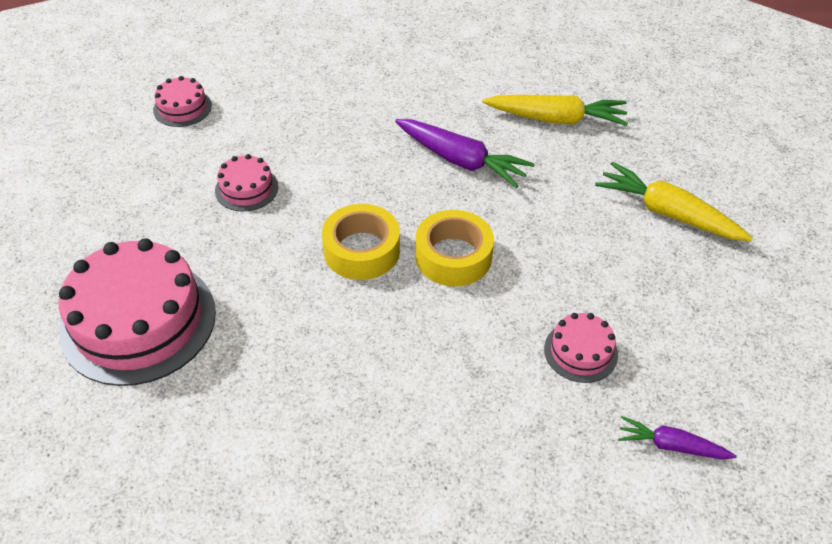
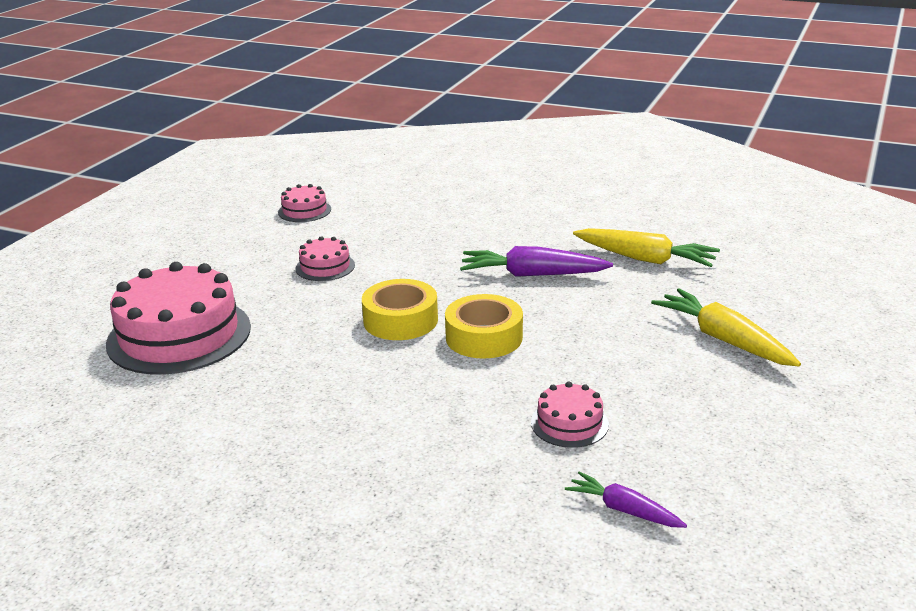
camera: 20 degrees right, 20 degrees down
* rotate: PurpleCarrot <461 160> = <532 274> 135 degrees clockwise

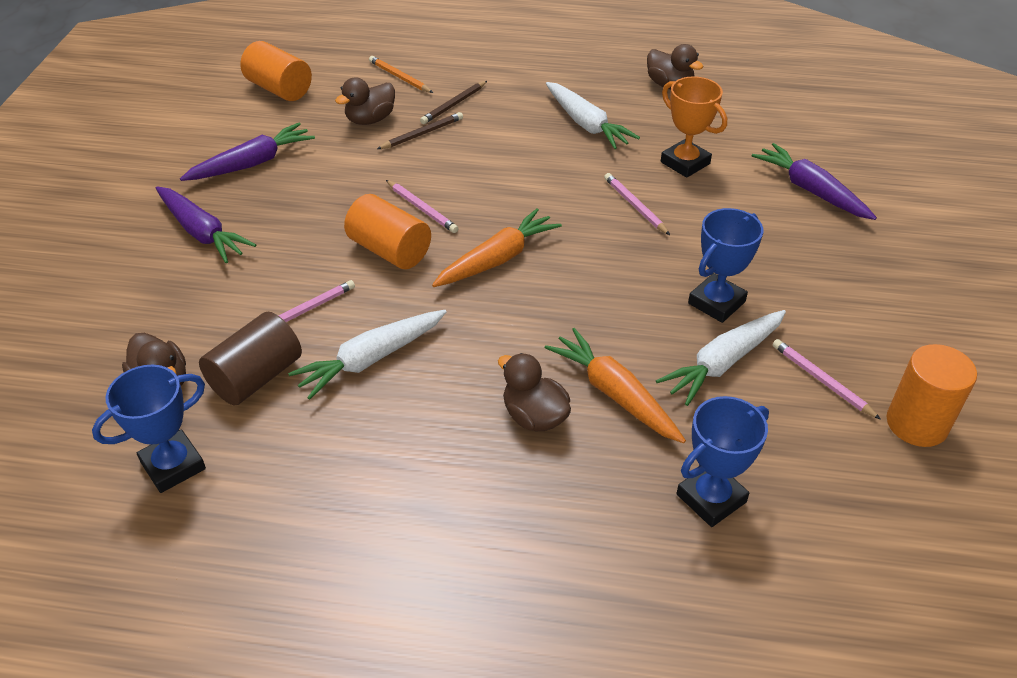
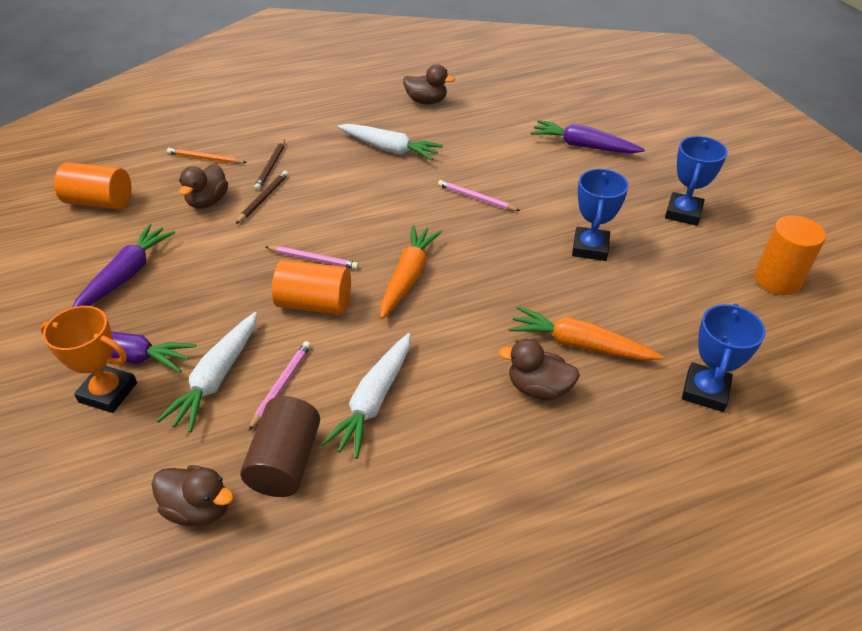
camera: 30 degrees left, 0 degrees up
* move: OrangeTrophy <685 163> to <108 392>
* move: WhiteCarrot <723 363> to <217 378>
* move: BlueTrophy <173 465> to <683 213>
* delete: PinkPencil <821 380>

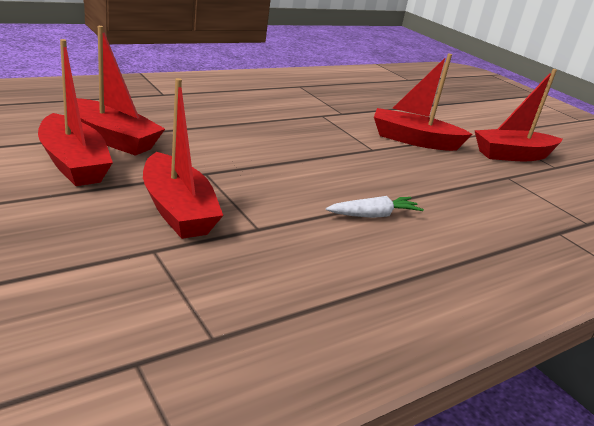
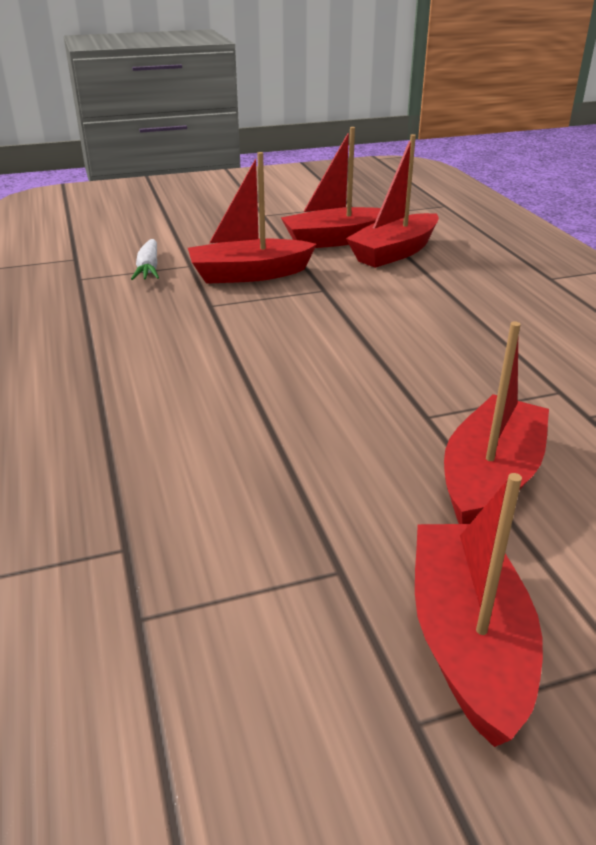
camera: 110 degrees right, 5 degrees up
* move: WhiteCarrot <373 215> to <149 268>

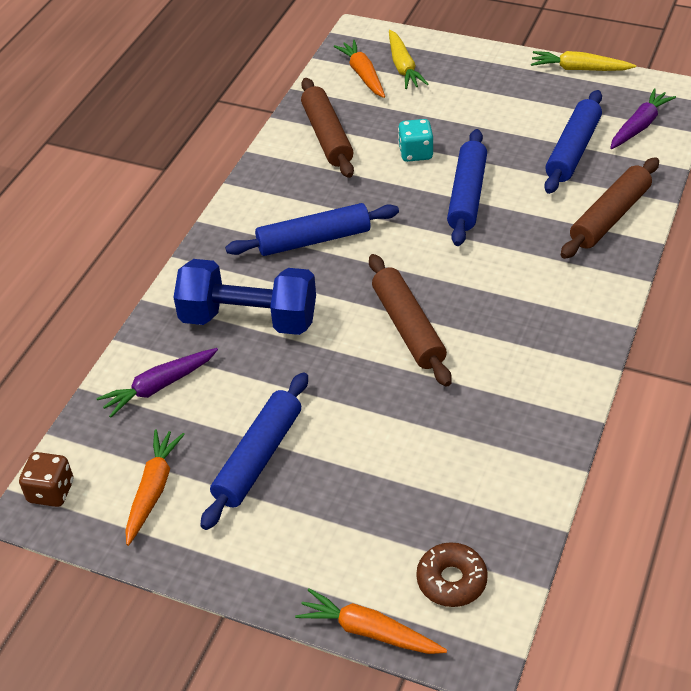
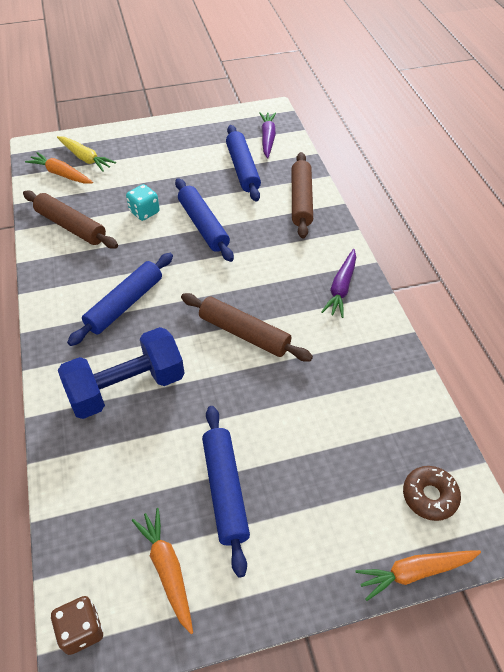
camera: 40 degrees left, 5 degrees up
* move: PurpleCarrot <159 386> to <341 288>
* delete: YellowCarrot <579 69>

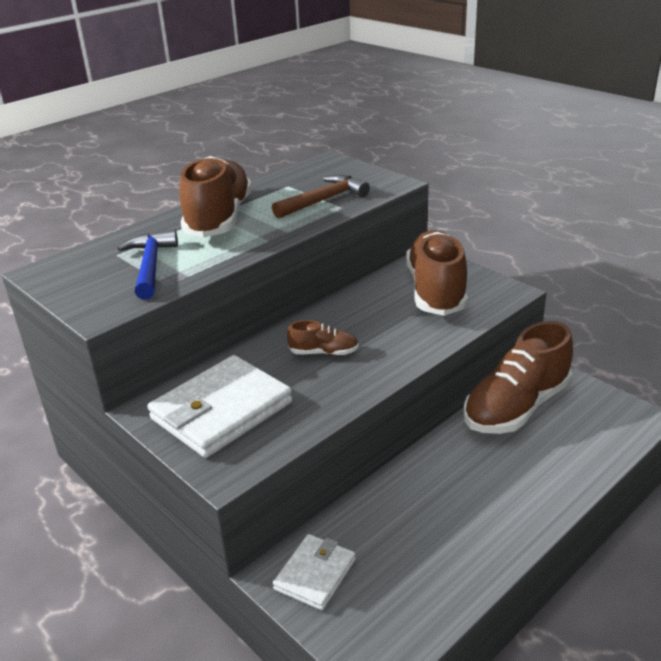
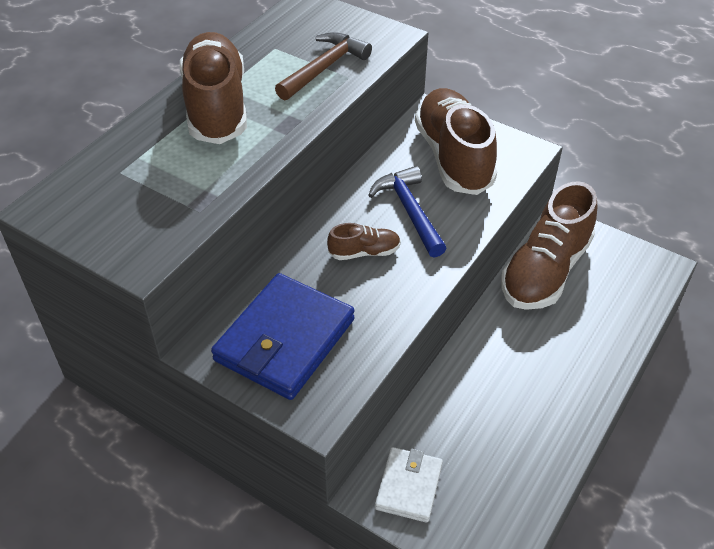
camera: 15 degrees left, 15 degrees up
* recolor: WhiteWallet <221 410> to BlueWallet <284 340>
* move: BlueHammer <150 266> to <409 211>

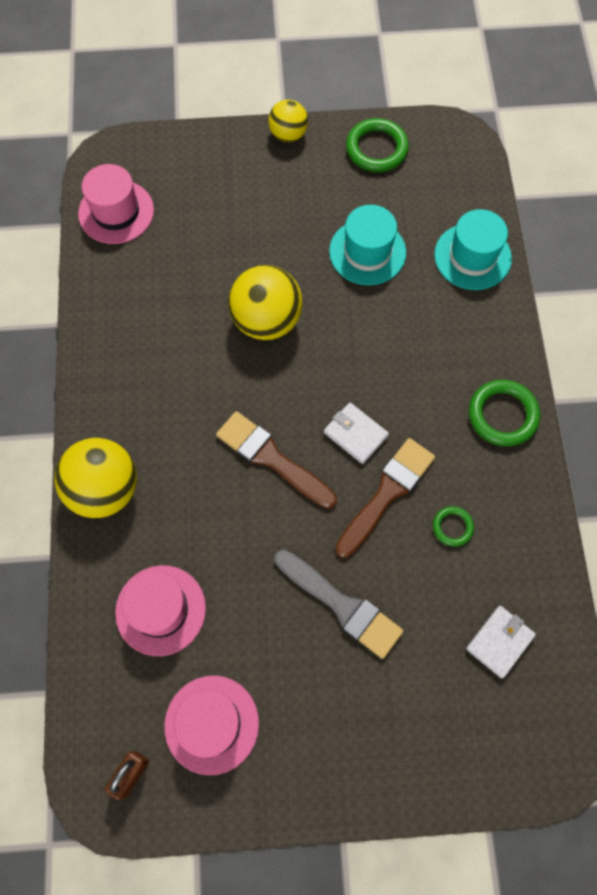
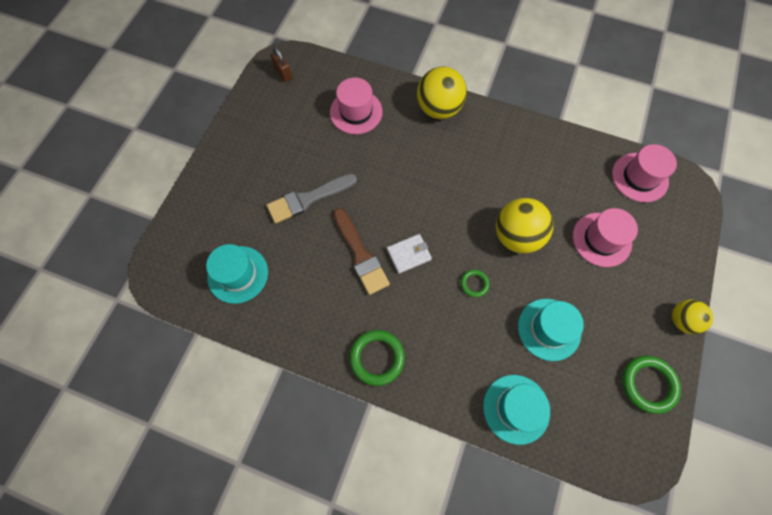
camera: 115 degrees right, 0 degrees up
* replace: WhiteWallet <499 642> to TurquoiseHat <238 274>
* move: GreenRing <452 527> to <474 284>
* move: PinkHat <211 724> to <601 239>
* delete: BrownBrush <271 458>

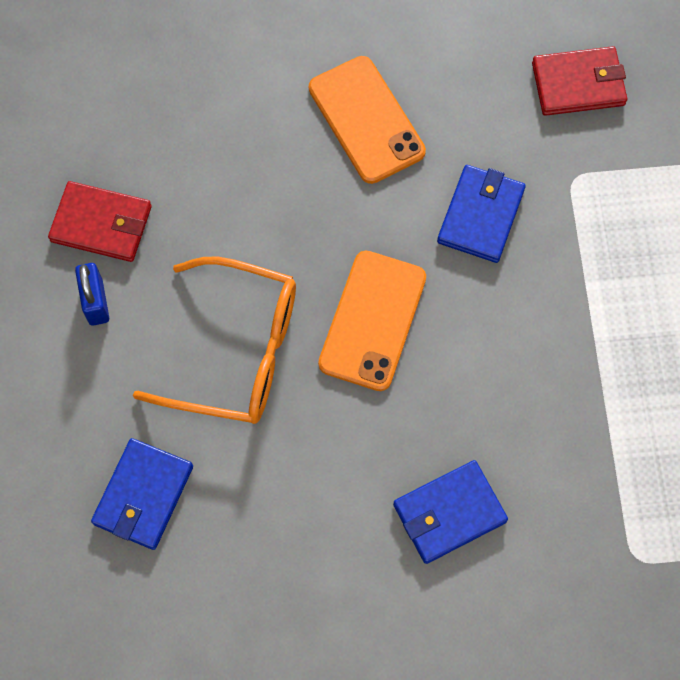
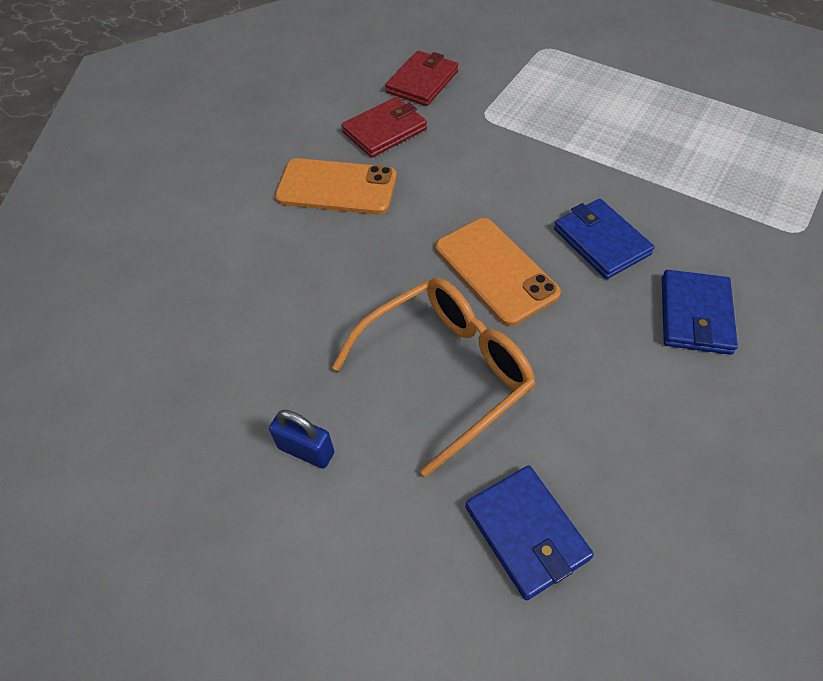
camera: 50 degrees left, 15 degrees down
* move: RedWallet <101 224> to <384 131>
* move: BlueWallet <480 215> to <601 241>

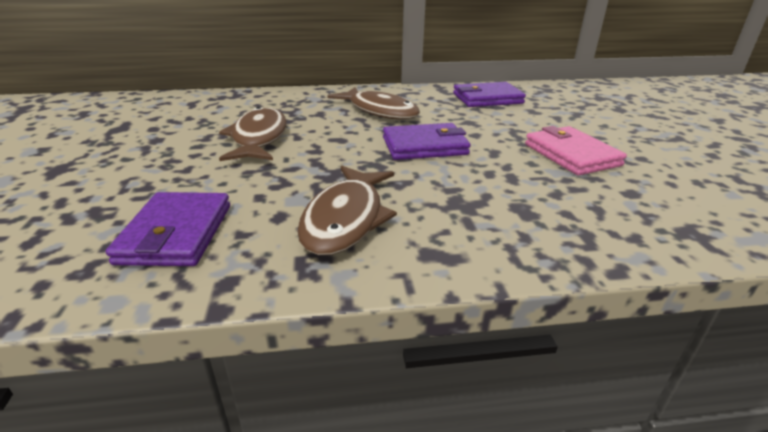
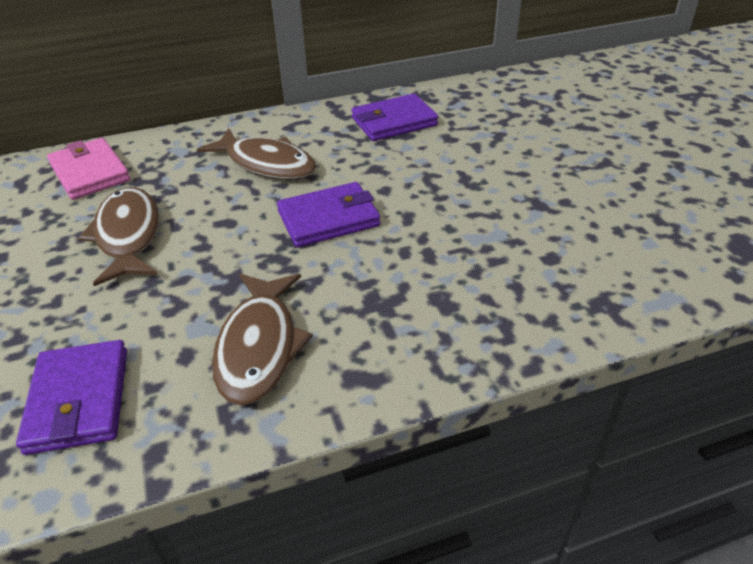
camera: 10 degrees left, 10 degrees up
* move: PinkWallet <571 155> to <90 173>

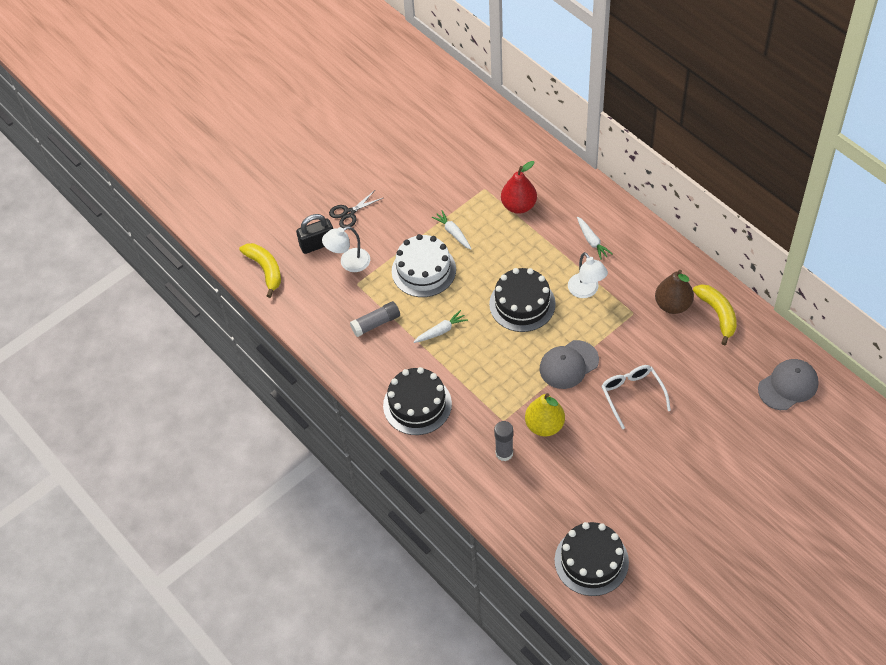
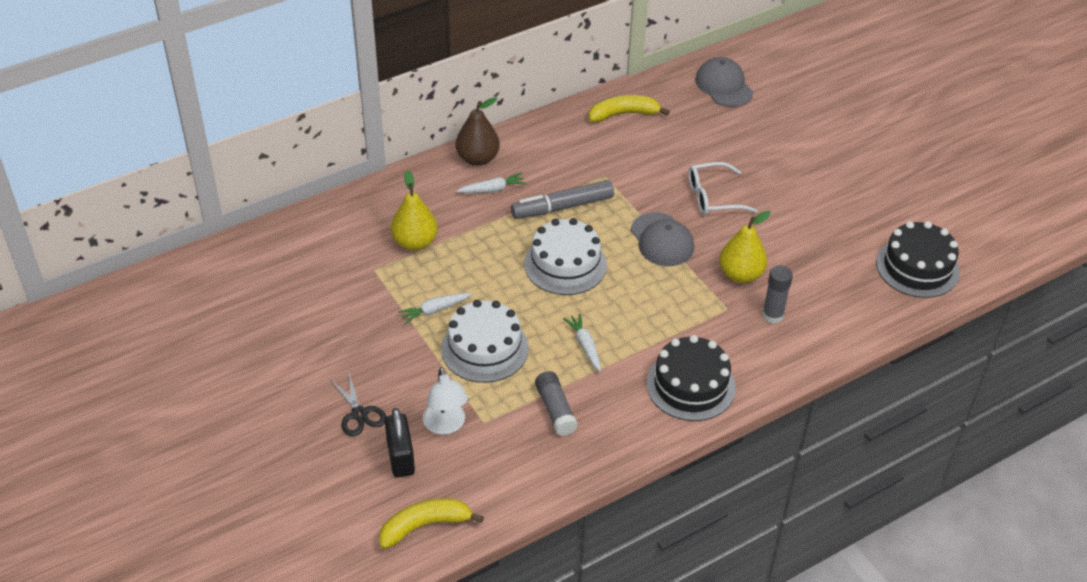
camera: 85 degrees left, 10 degrees down
* recolor: RedPear <519 206> to YellowPear <415 242>
* move: BrownPear <672 305> to <477 158>
* replace: WhiteLamp <586 291> to GreyMarker <562 207>
* recolor: BlackCake <522 304> to WhiteCake <565 264>

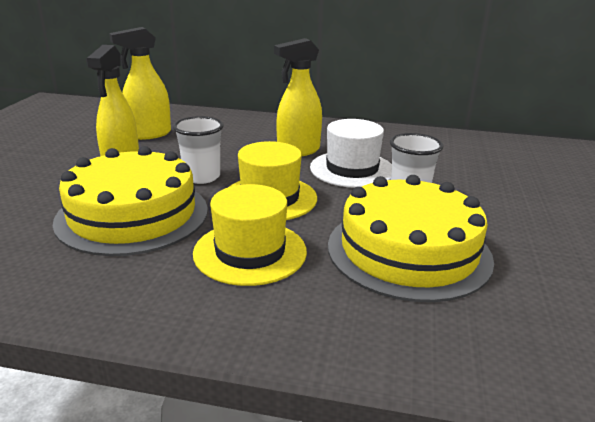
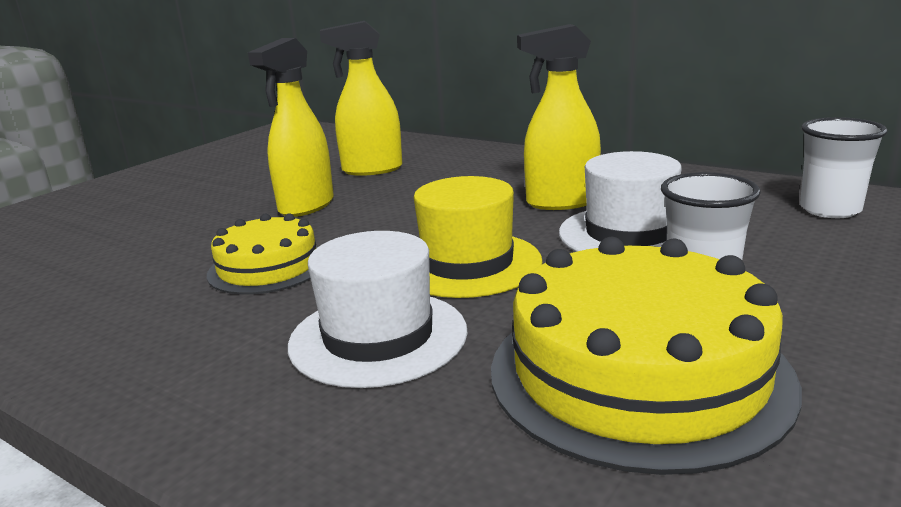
camera: 25 degrees right, 5 degrees down
* resize: YellowCake <132 215> = <268 267> x0.57
* recolor: YellowHat <250 252> to WhiteHat <378 337>
* move: WhiteCup <202 177> to <830 209>

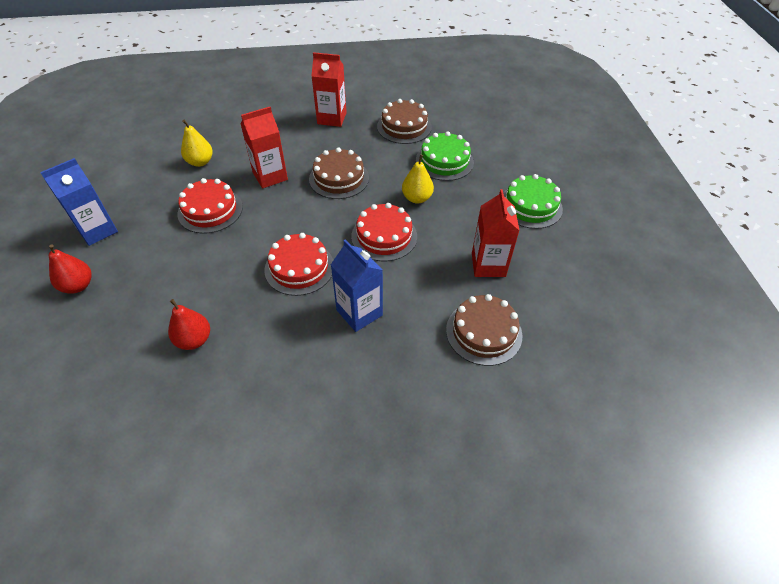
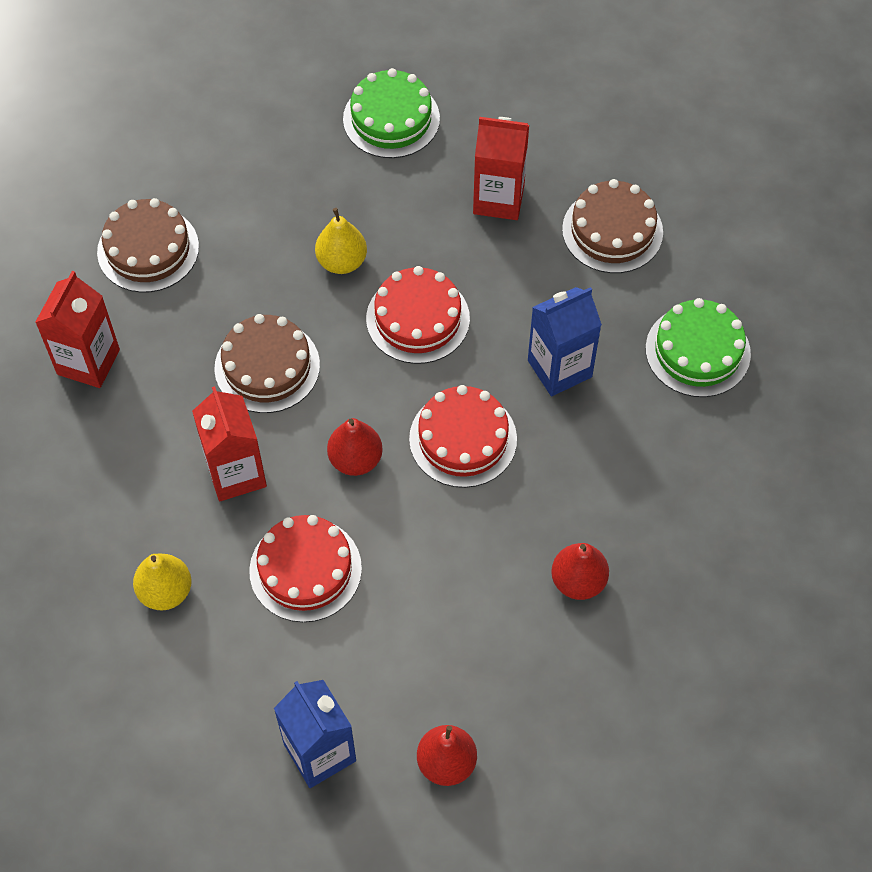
camera: 80 degrees left, 10 degrees up
* insert: RedPear <355 459>
* move: GreenCake <444 161> to <697 351>

